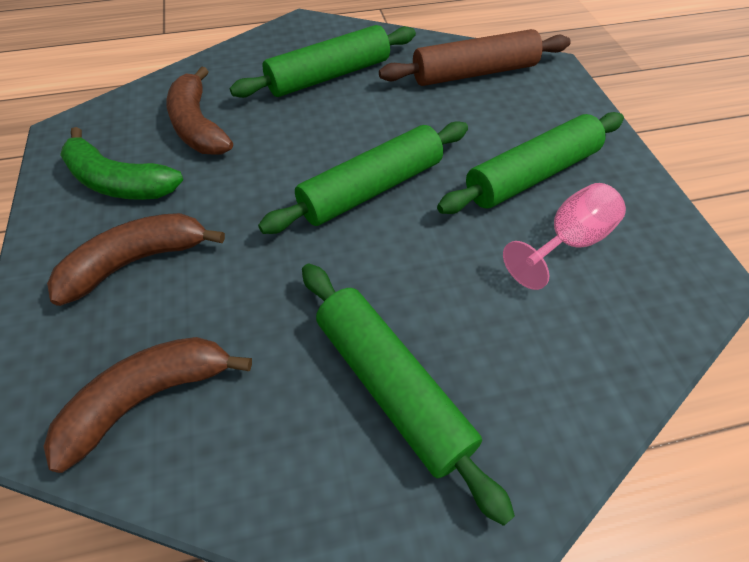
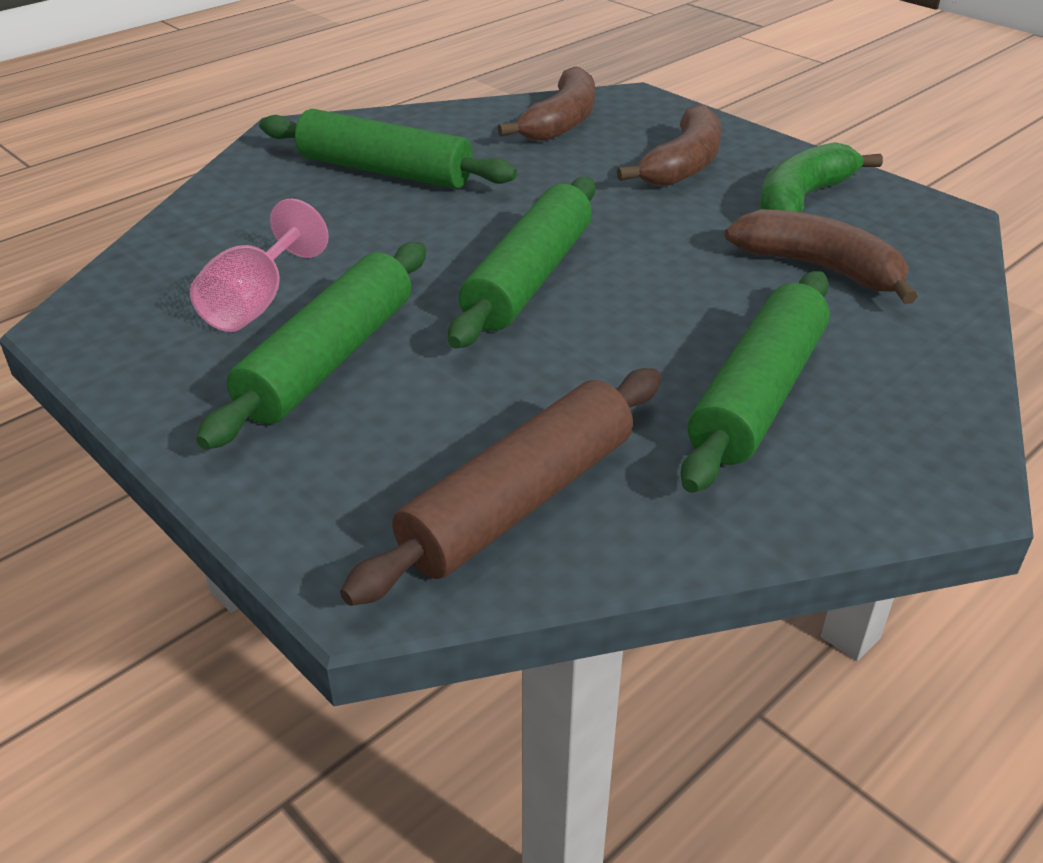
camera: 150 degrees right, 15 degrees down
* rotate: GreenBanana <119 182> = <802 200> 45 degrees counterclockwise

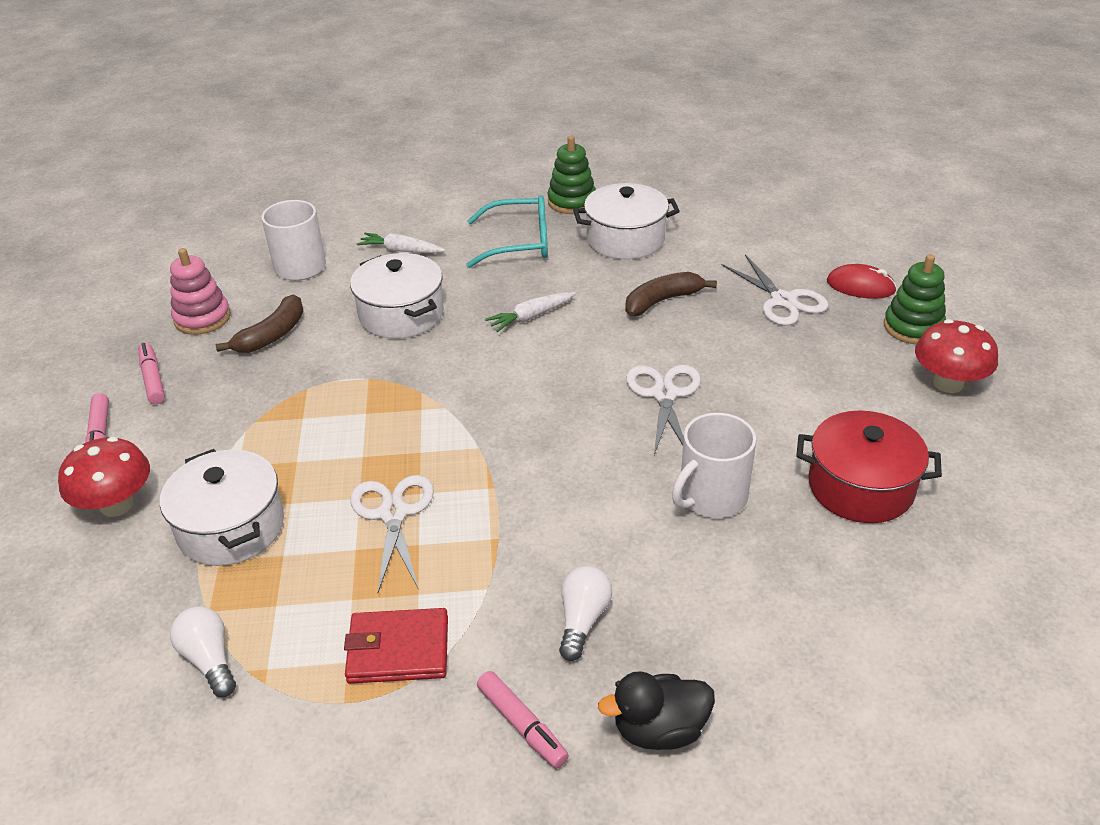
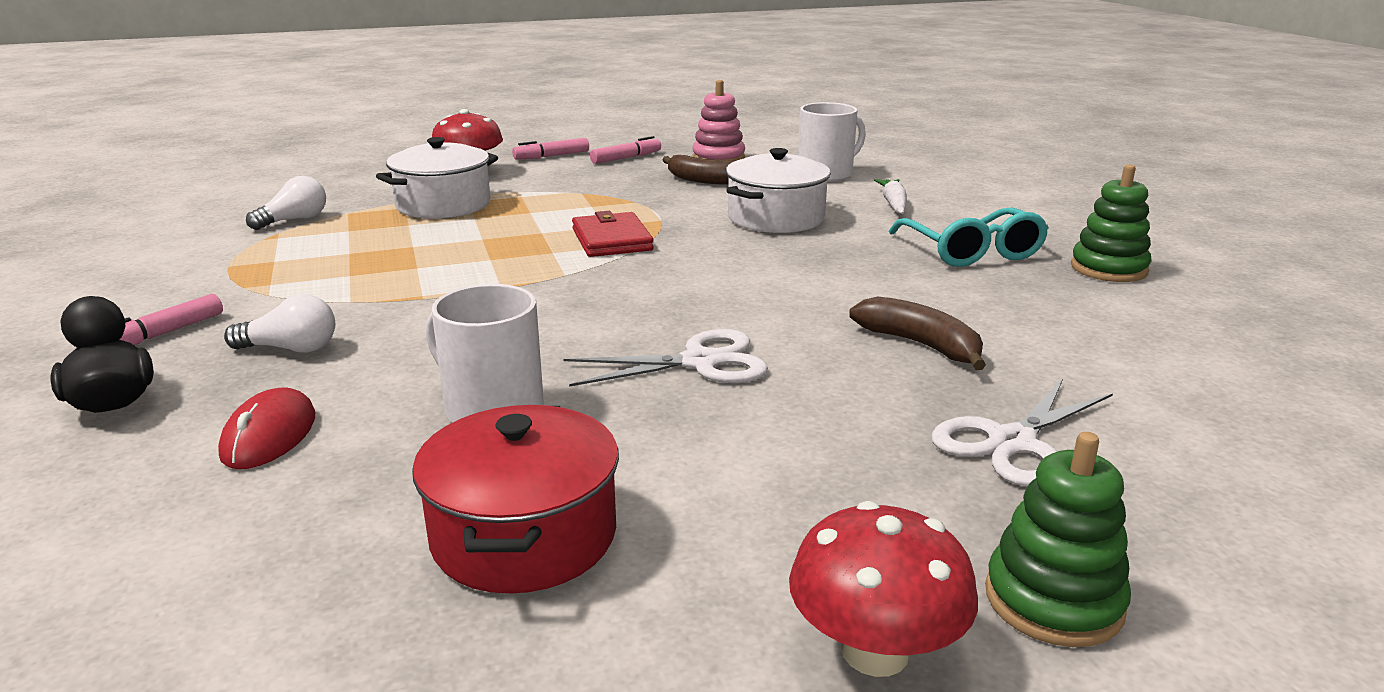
camera: 75 degrees right, 15 degrees down
* move: RedMouse <860 286> to <269 436>
* move: RedWallet <398 650> to <611 240>
* delete: WhiteScissors <393 514>
* delete: WhiteCarrot <531 317>
* delete: WhitePot <625 239>

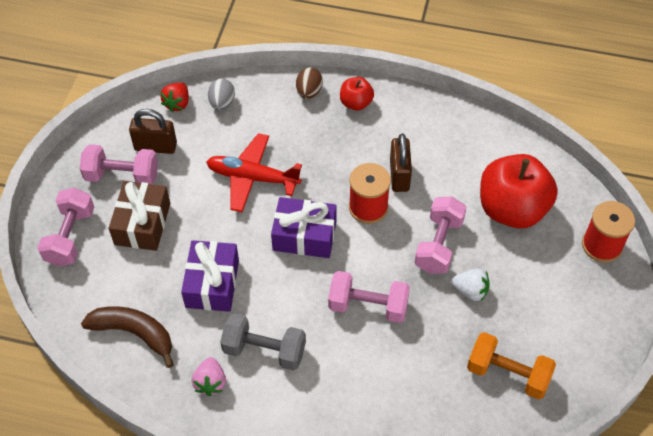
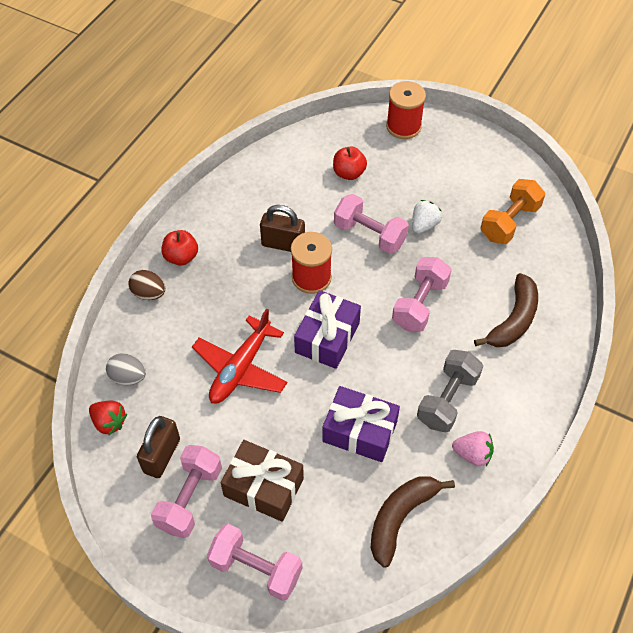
camera: 75 degrees left, 0 degrees up
* resize: RedApple <512 209> = <349 173> x0.49
* insert: BrownBanana <513 320>

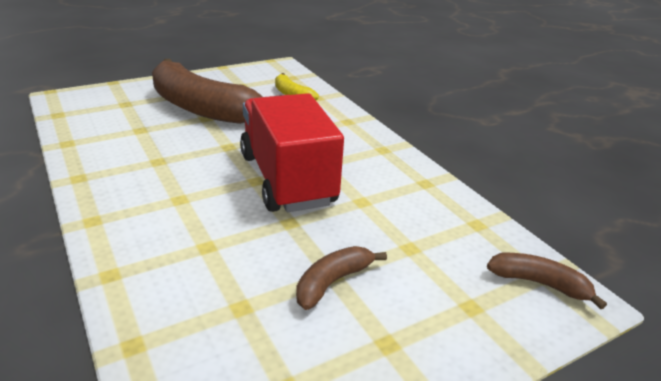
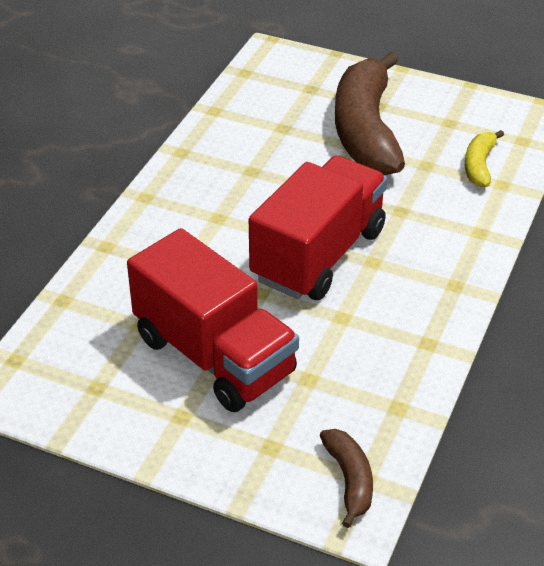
camera: 55 degrees right, 10 degrees up
* replace: BrownBanana <333 282> to RedTruck <214 356>

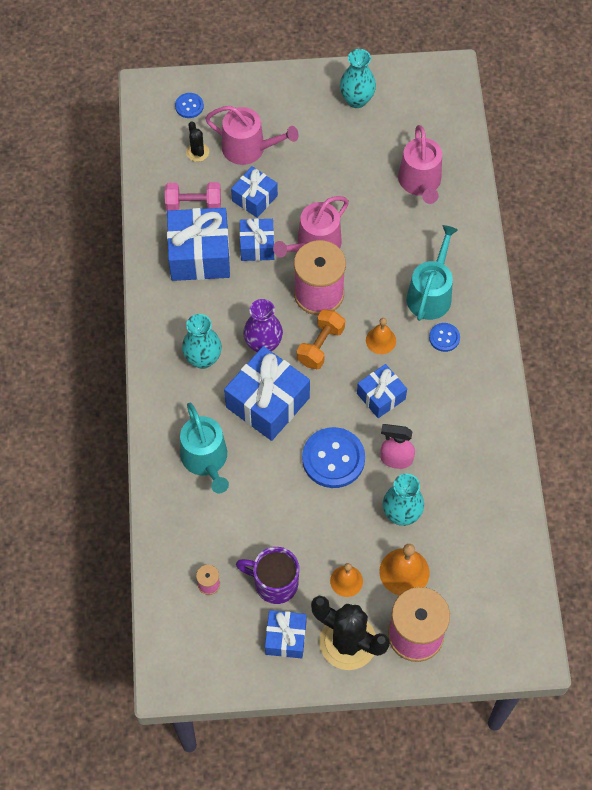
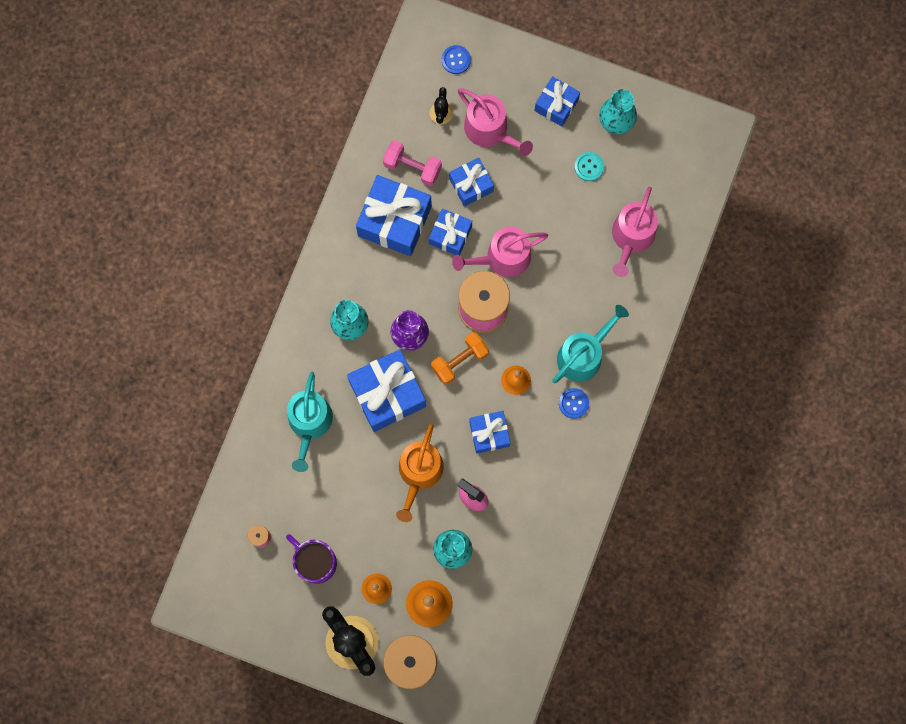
camera: 25 degrees right, 15 degrees up
* replace: BlueButton <333 459> to OrangeWateringCan <419 473>
* move: BlueGift <285 638> to <556 105>
* insert: TurquoiseButton <589 167>

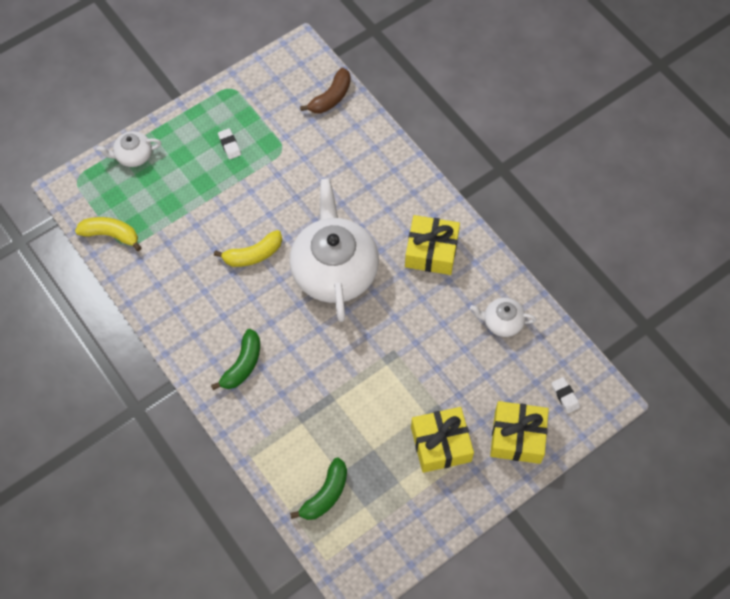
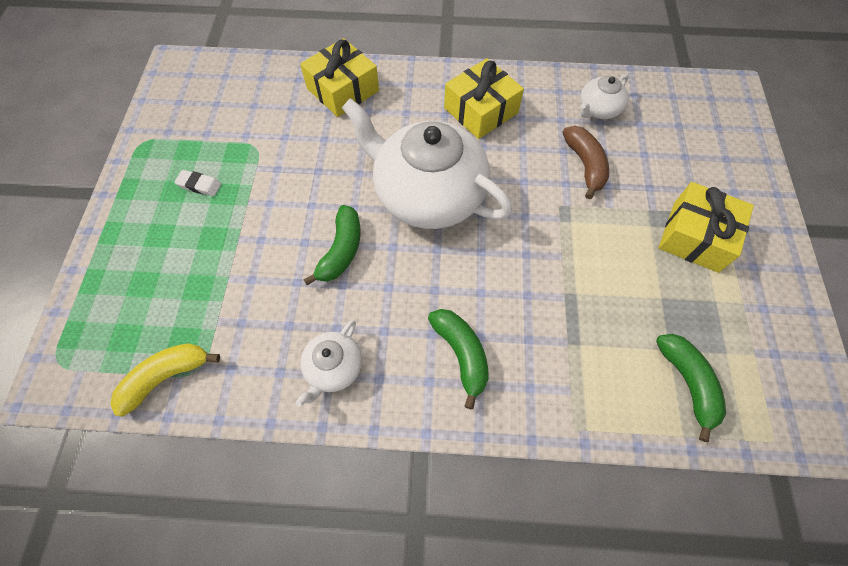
camera: 50 degrees left, 0 degrees up
* move: WhiteTeapot <133 155> to <333 368>
* move: YellowGift <517 437> to <343 90>
* recolor: YellowBanana <253 254> to GreenBanana <341 250>
* move: BrownBanana <331 97> to <584 165>
* delete: WhiteEraser <565 396>

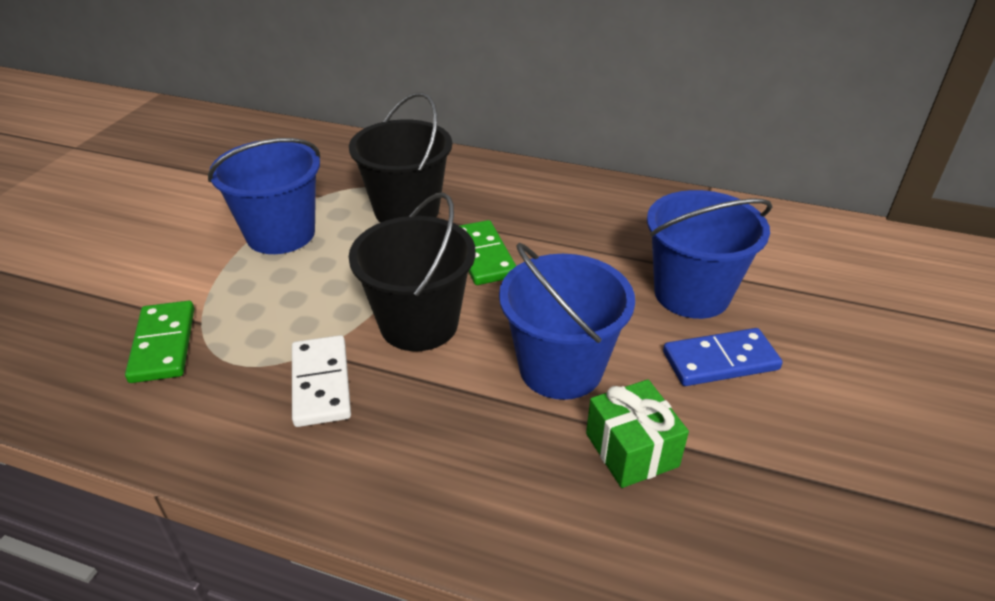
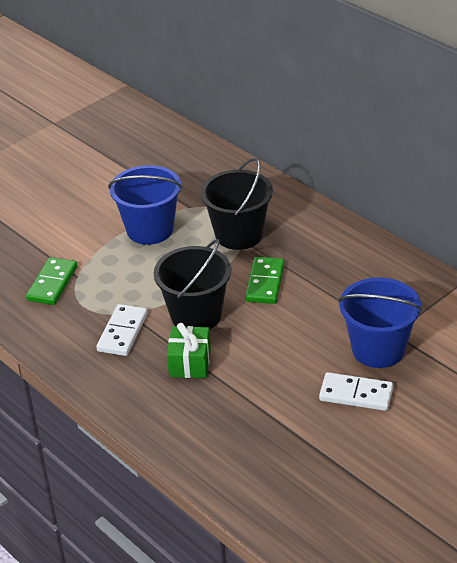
camera: 30 degrees right, 0 degrees up
* move: GreenGift <631 450> to <190 363>
* recolor: BlueDomino <720 361> to WhiteDomino <356 394>
* delete: BlueBucket <561 368>

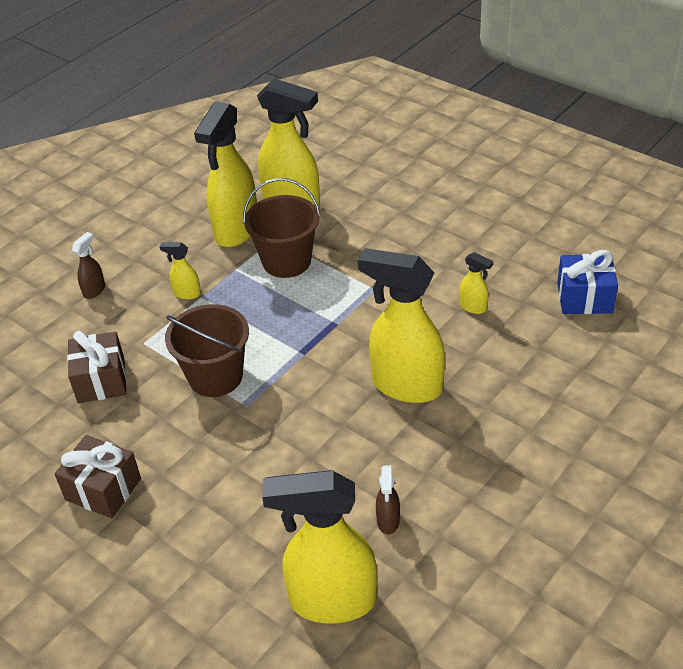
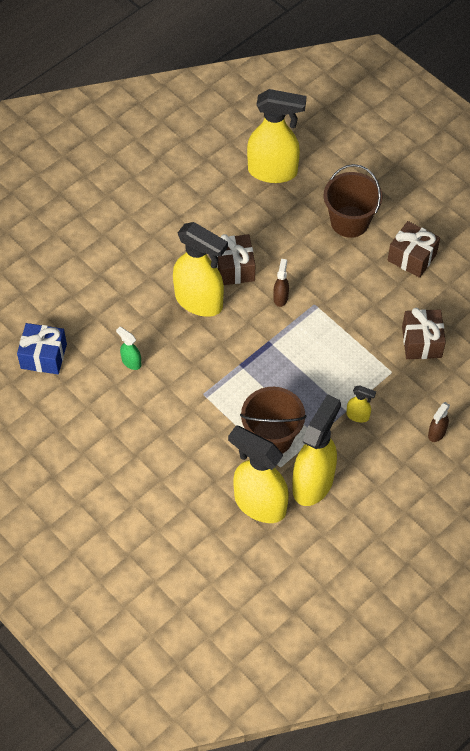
camera: 175 degrees left, 15 degrees up
* recolor: YellowSprayBottle <473 307> to GreenSprayBottle <131 362>
* insert: BrownGift <234 268>
* move: BrownSprayBottle <388 521> to <280 297>
* move: BrownBucket <215 376> to <349 222>

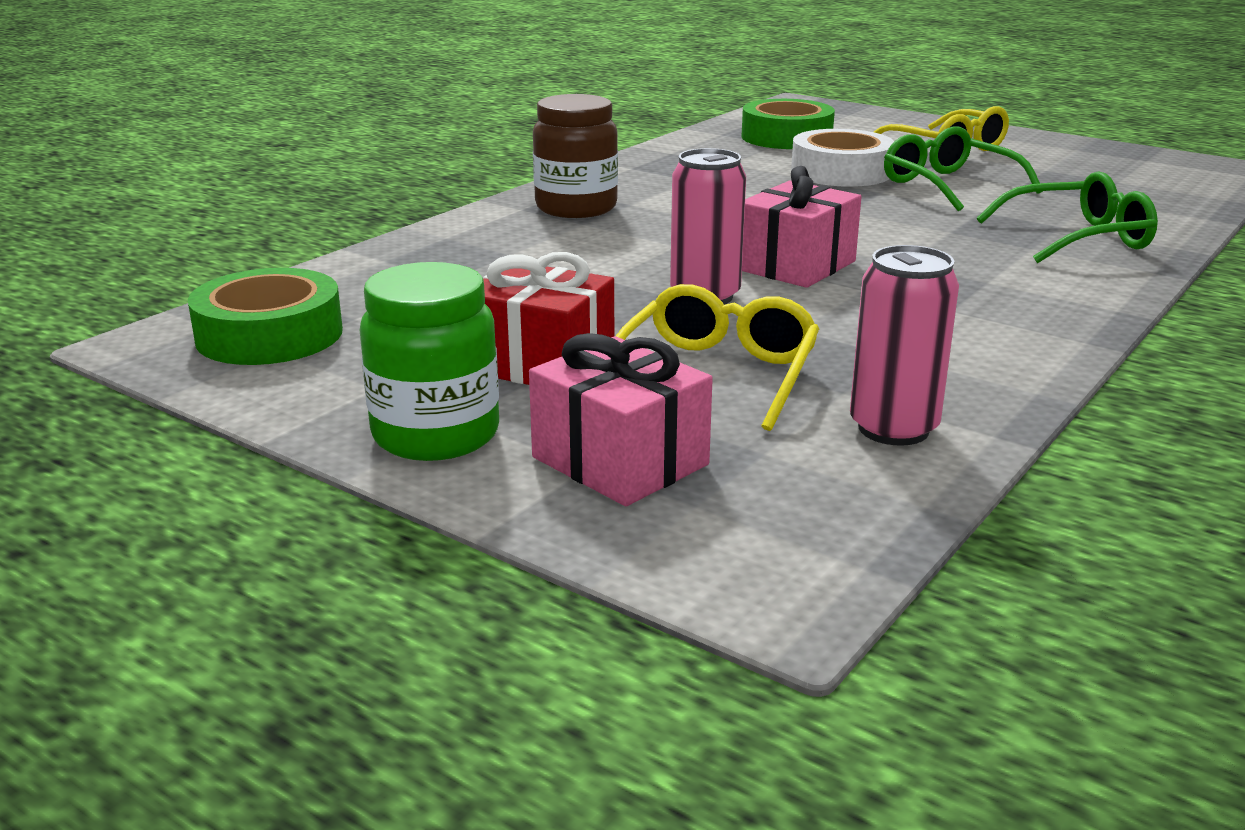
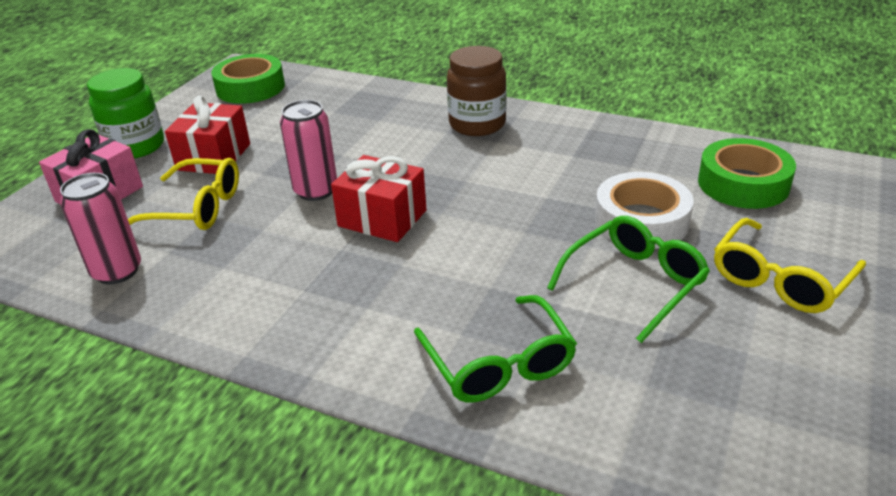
camera: 80 degrees right, 10 degrees up
* recolor: PinkGift <795 265> to RedGift <382 218>

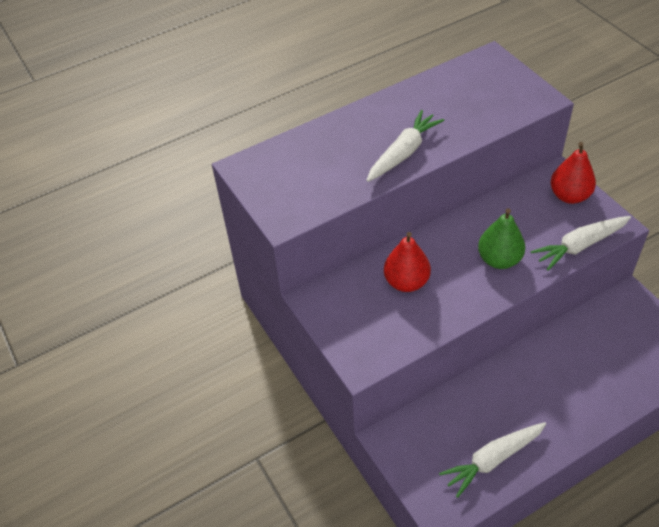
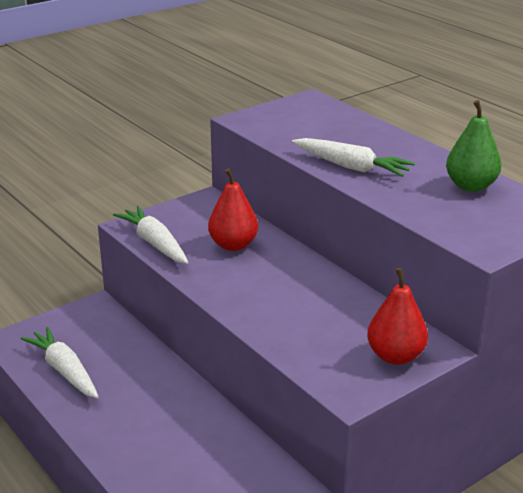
camera: 80 degrees right, 20 degrees down
* move: WhiteCarrot <580 246> to <154 243>
* move: GreenPear <499 259> to <470 186>

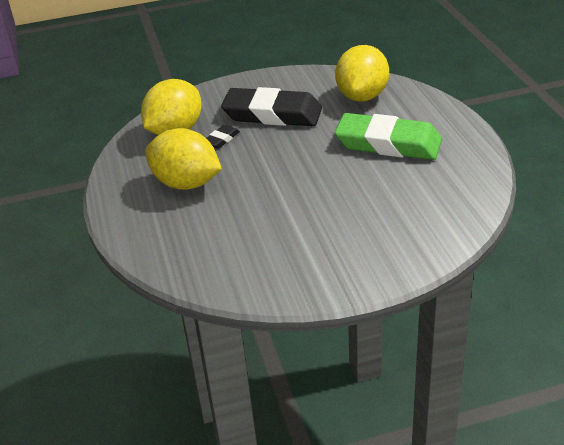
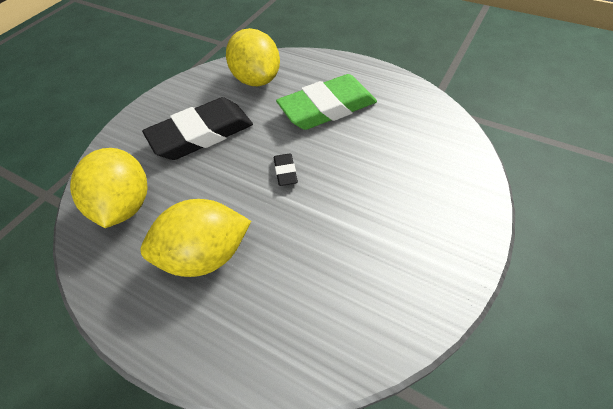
camera: 45 degrees left, 15 degrees up
* move: BlackEraser <221 139> to <285 172>

